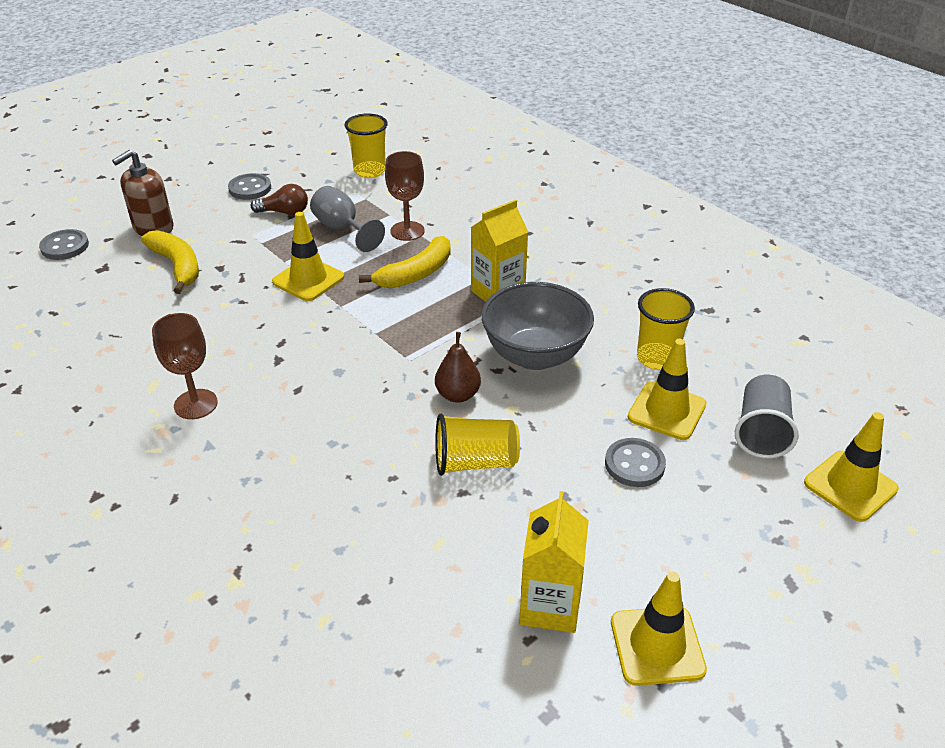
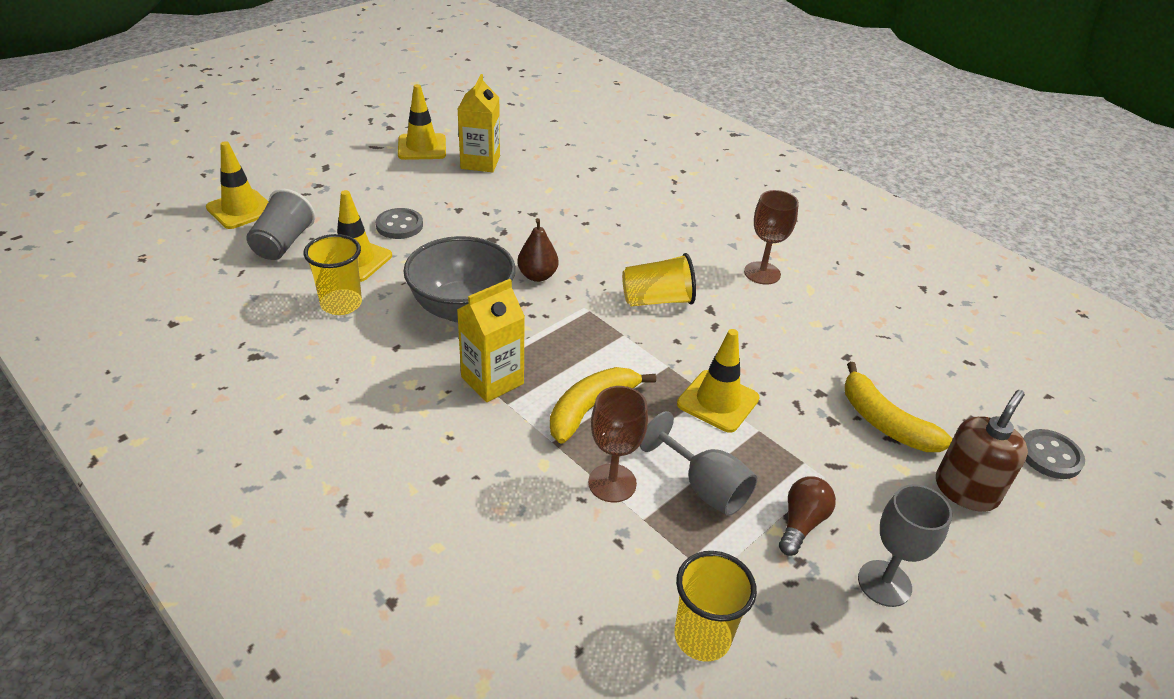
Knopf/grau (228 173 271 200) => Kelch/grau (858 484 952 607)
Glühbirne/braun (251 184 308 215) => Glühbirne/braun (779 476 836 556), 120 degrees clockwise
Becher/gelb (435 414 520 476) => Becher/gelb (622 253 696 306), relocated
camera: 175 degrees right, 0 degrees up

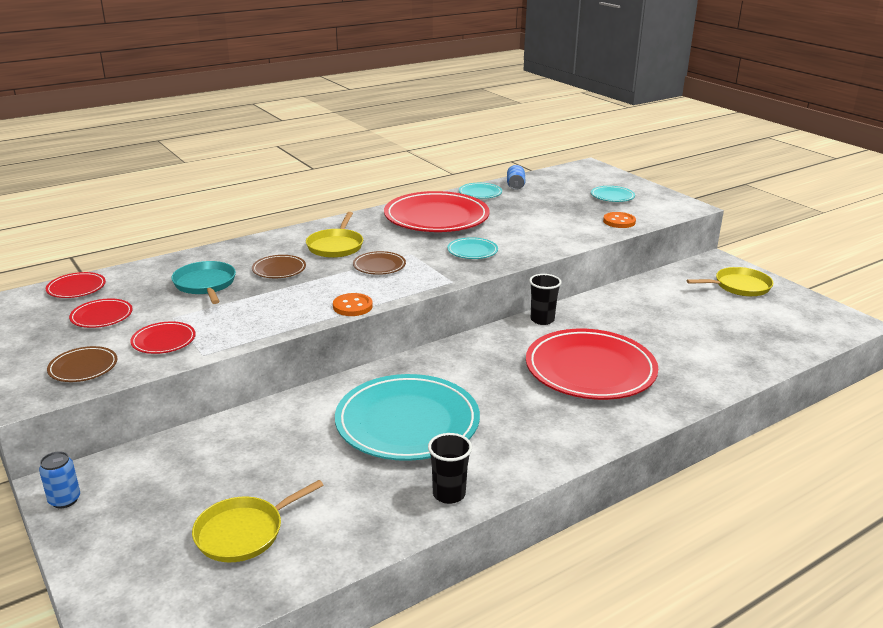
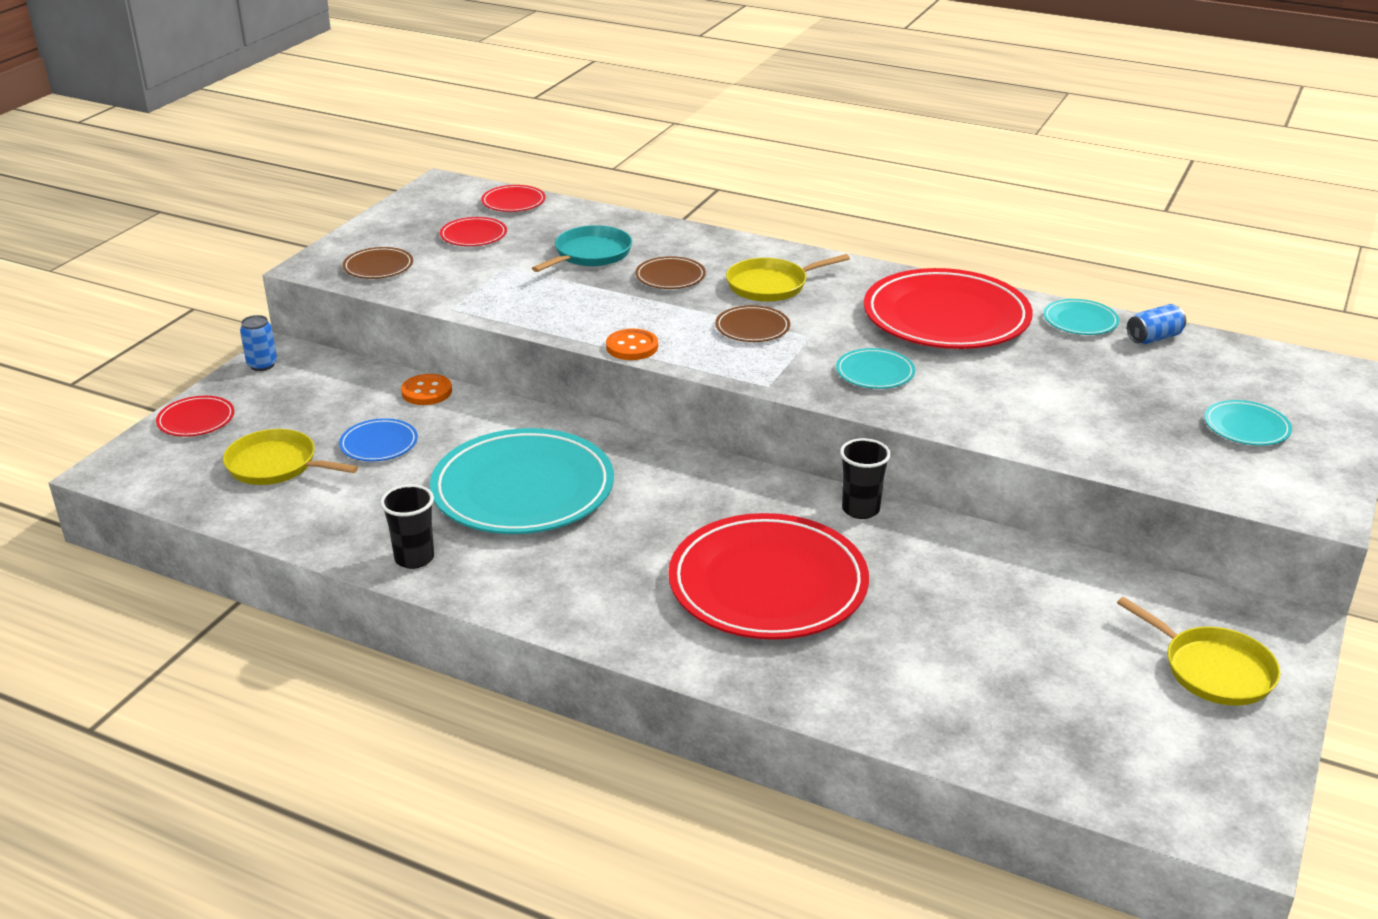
Teller/rot (130 321 196 354) => Teller/rot (156 396 234 437), relocated
Knopf/orange (603 212 636 228) => Knopf/orange (401 374 452 405), relocated
nothing => Teller/blau (339 418 418 461)
camera: 60 degrees right, 5 degrees up

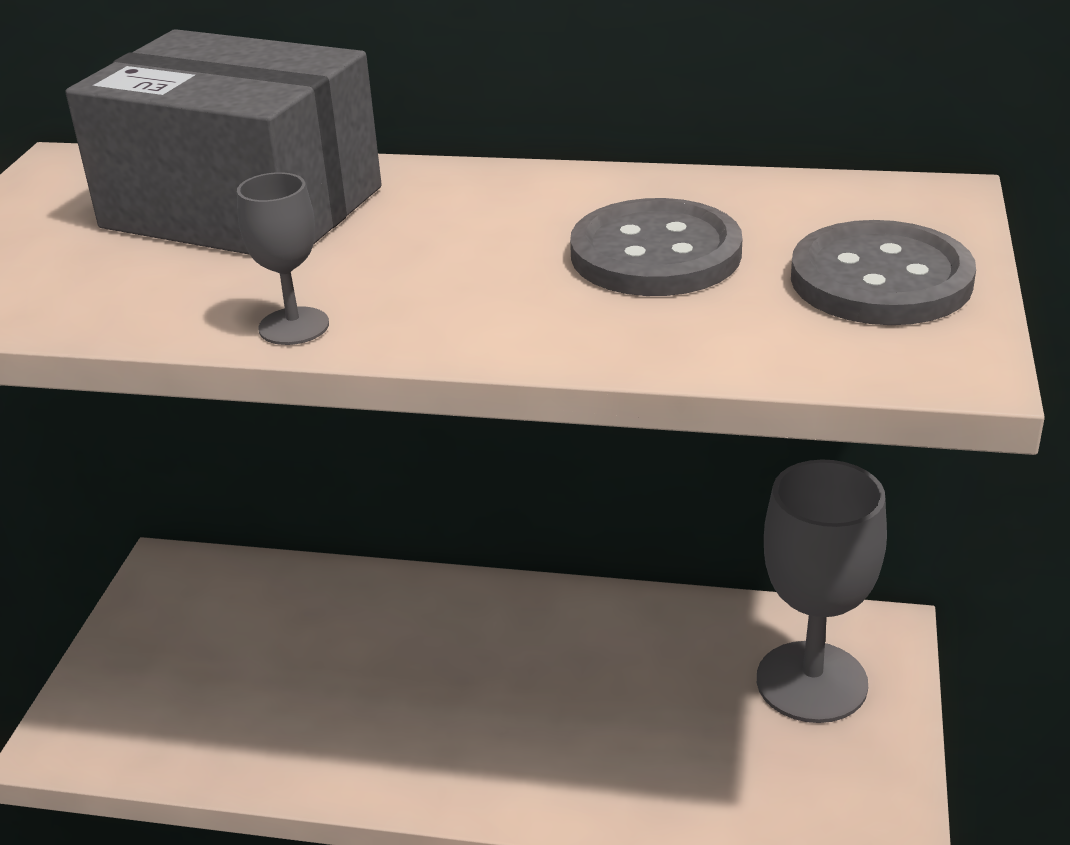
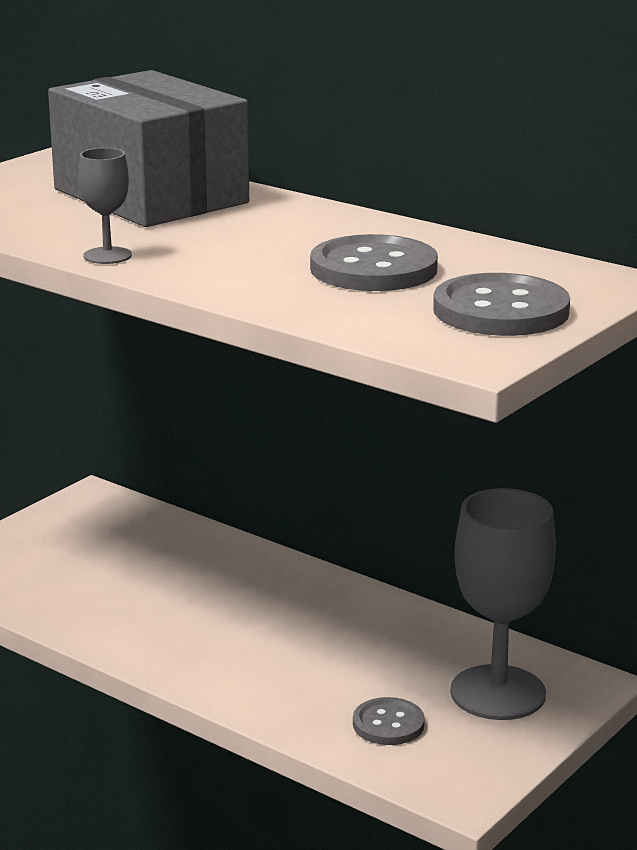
nothing => Knopf/grau (353 697 425 745)
camera: 25 degrees right, 10 degrees down

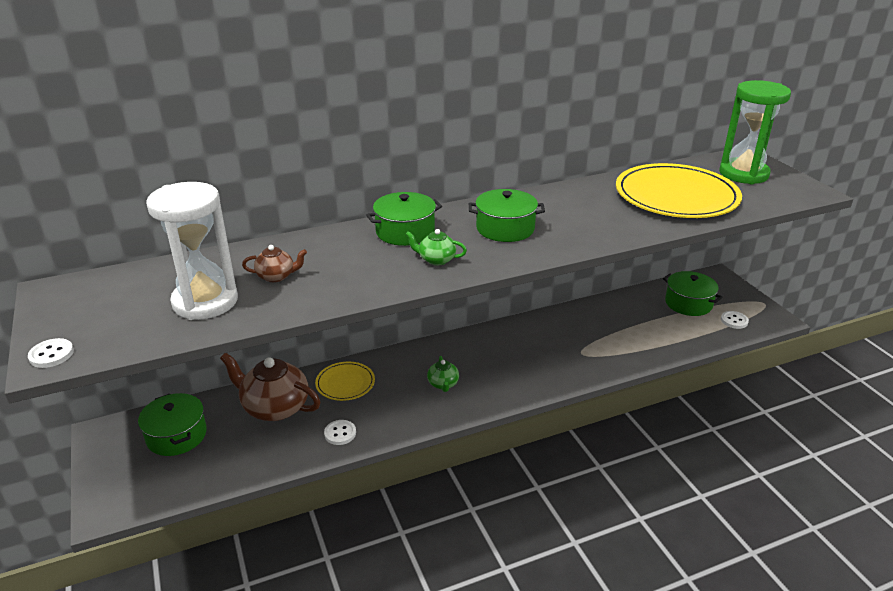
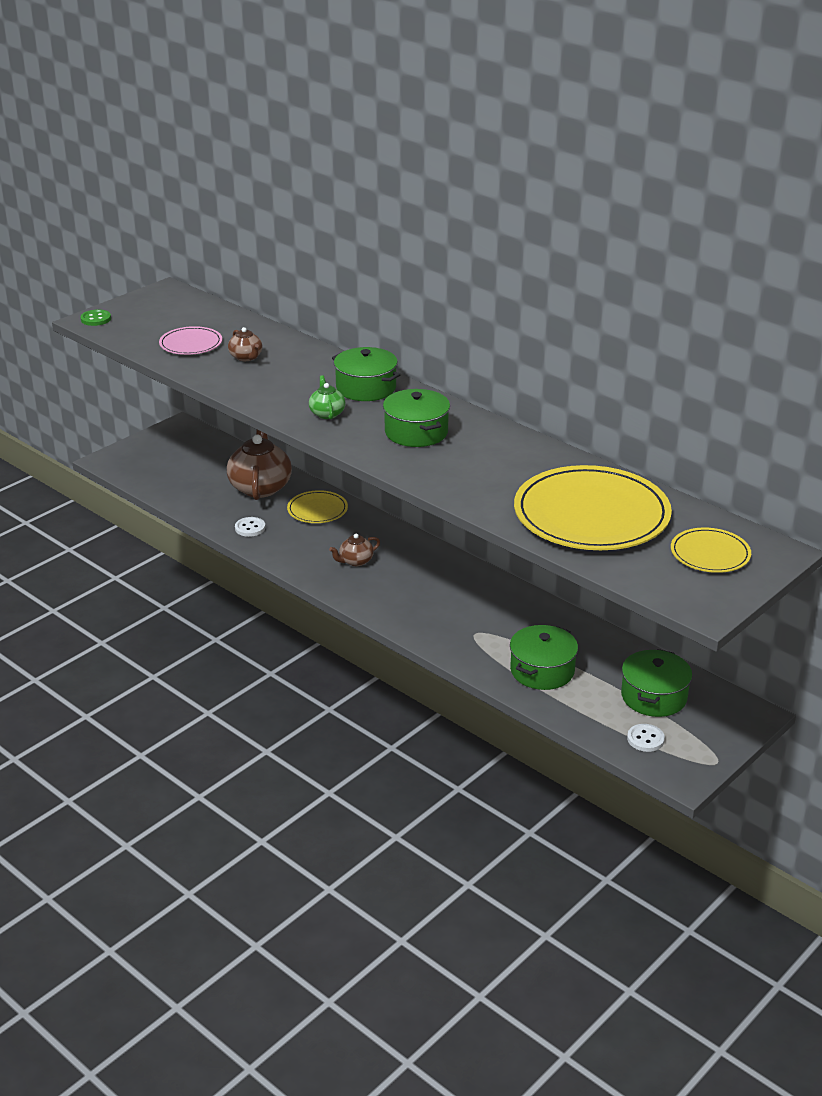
Knopf/weiß (28 338 74 368) => Knopf/grün (81 309 111 326)
Kochtopf/grün (138 393 207 456) => Kochtopf/grün (510 625 578 690), relocated
Sanduhr/weiß (146 182 238 320) => Teller/rosa (159 326 222 355)
Teekanne/grün (427 356 459 392) => Teekanne/braun (329 534 380 566)
Sanduhr/grün (719 80 791 184) => Teller/gelb (671 528 751 573)
camera: 65 degrees right, 0 degrees up

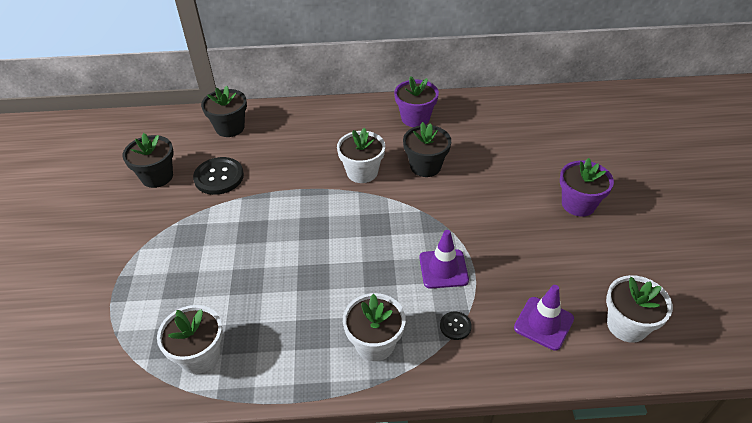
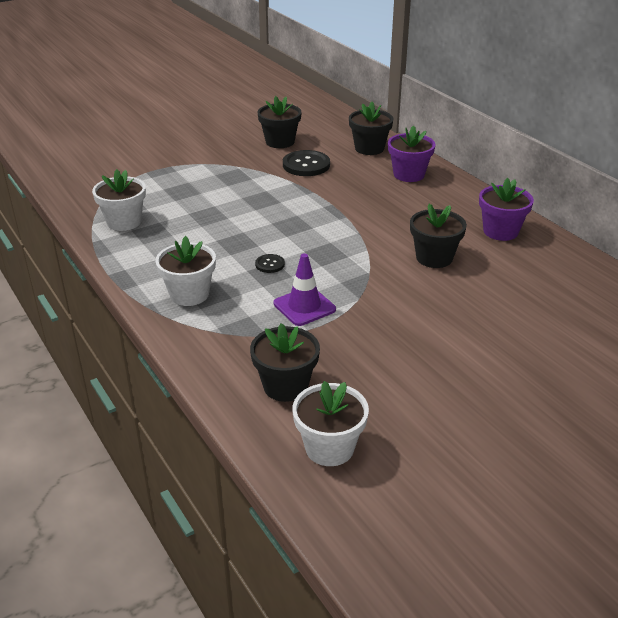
Blumentopf/weiß (337 128 385 183) => nothing
Knopf/schwarz (440 311 472 340) => Knopf/schwarz (255 254 285 273), relocated
Leitkegel/lila (514 285 574 351) => Blumentopf/schwarz (250 323 320 402)
Blumentopf/lila (560 158 614 217) => Blumentopf/lila (388 125 436 182), relocated
camera: 60 degrees right, 10 degrees down

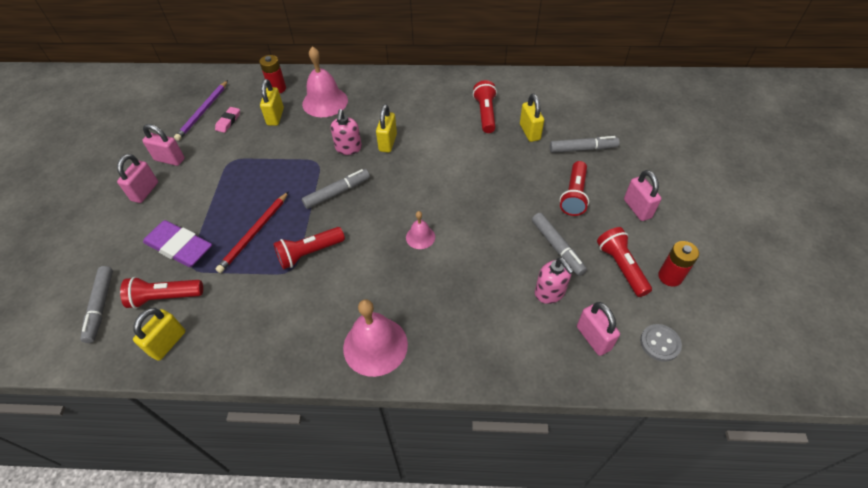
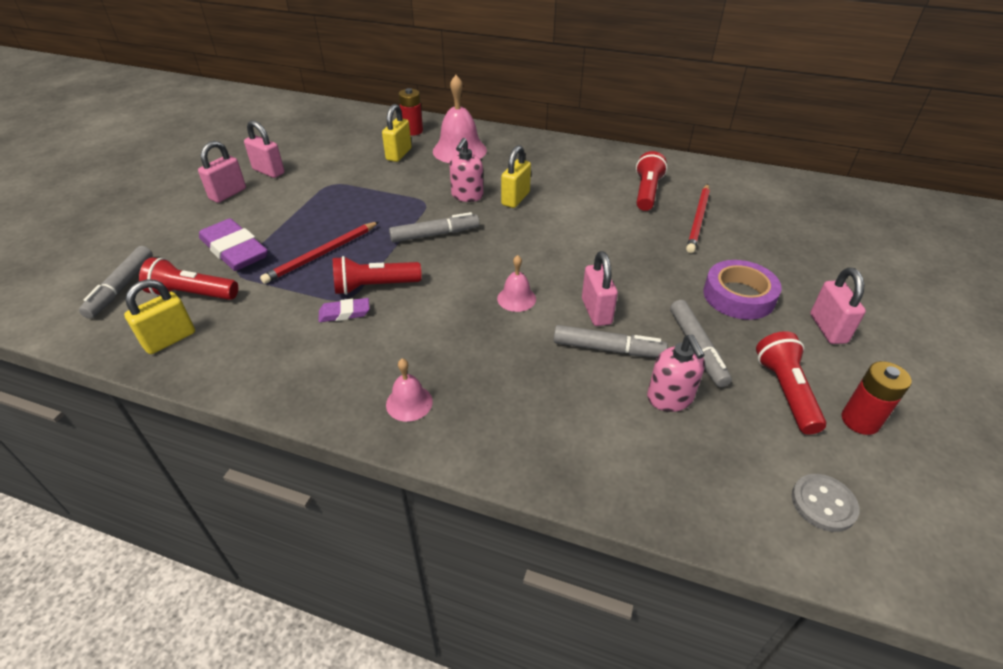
Bleistift/lila (174 80 228 141) => nothing
Radiergummi/rosa (215 107 240 133) => nothing
Glocke/rosa (343 299 408 377) => Glocke/rosa (386 359 433 422), x0.52
Vorhängeschloss/gelb (520 94 544 142) => Bleistift/rot (686 184 710 253)
Filzstift/grau (550 136 620 153) => Filzstift/grau (554 325 668 357), relocated
Taschenlampe/rot (560 161 589 216) => Klebeband/lila (703 260 782 320)
Vorhängeschloss/rosa (577 302 620 356) => Vorhängeschloss/rosa (582 251 618 326), relocated
nothing => Radiergummi/lila (319 298 369 322)
camera: 15 degrees right, 10 degrees down

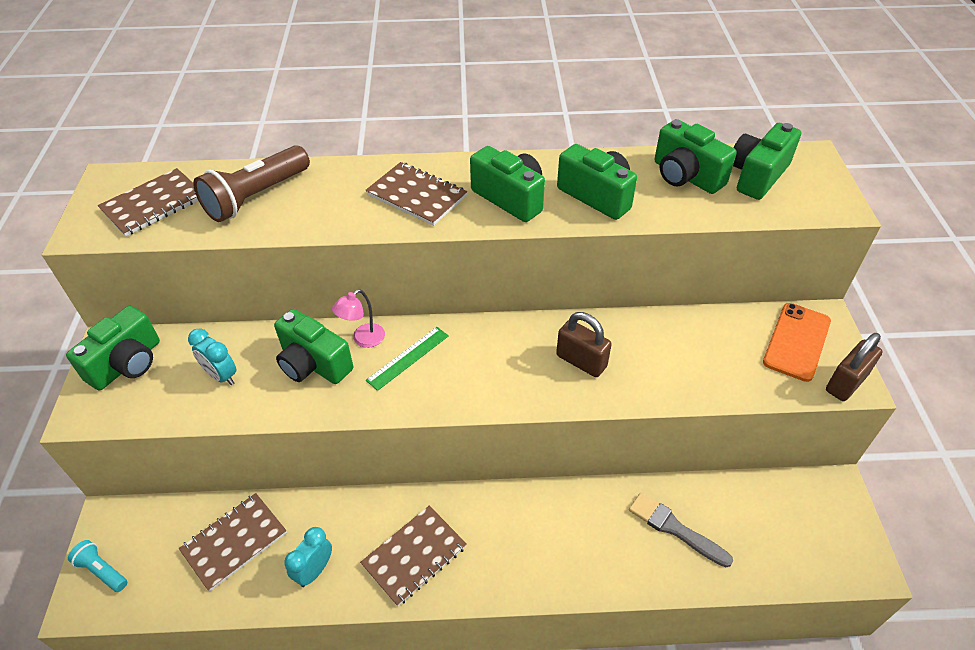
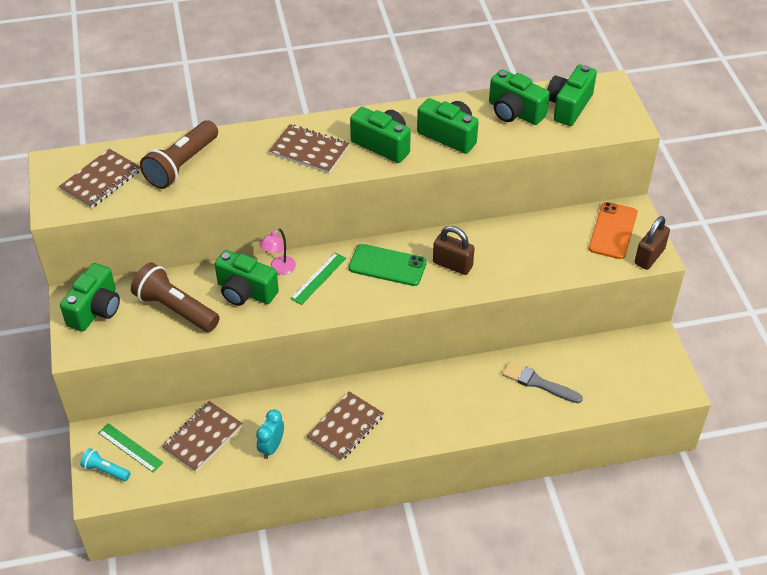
Wecker/türkis (188 329 236 385) => Taschenlampe/braun (131 263 219 332)
nothing => Lineal/grün (98 423 164 473)
nothing => Handy/grün (349 244 427 286)
camera: 10 degrees left, 0 degrees up

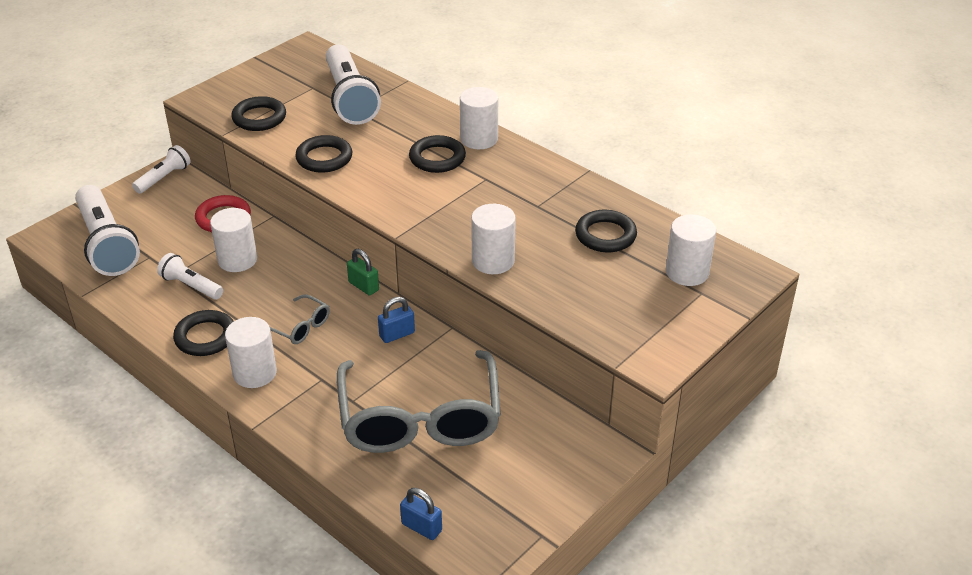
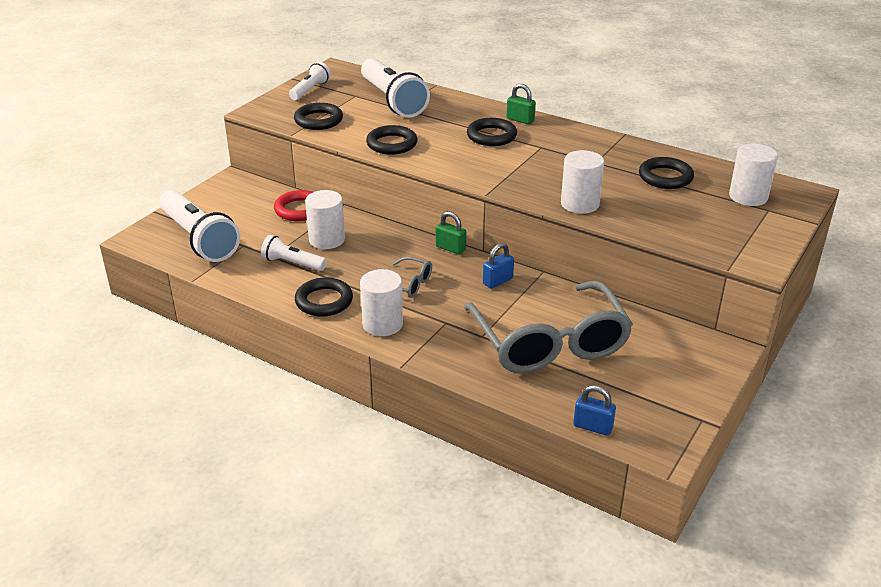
Taschenlampe/weiß (132 145 191 194) => Taschenlampe/weiß (289 62 331 100), relocated
Vollzylinder/weiß (460 87 498 149) => Vorhängeschloss/grün (507 84 536 124)
camera: 10 degrees left, 5 degrees down

